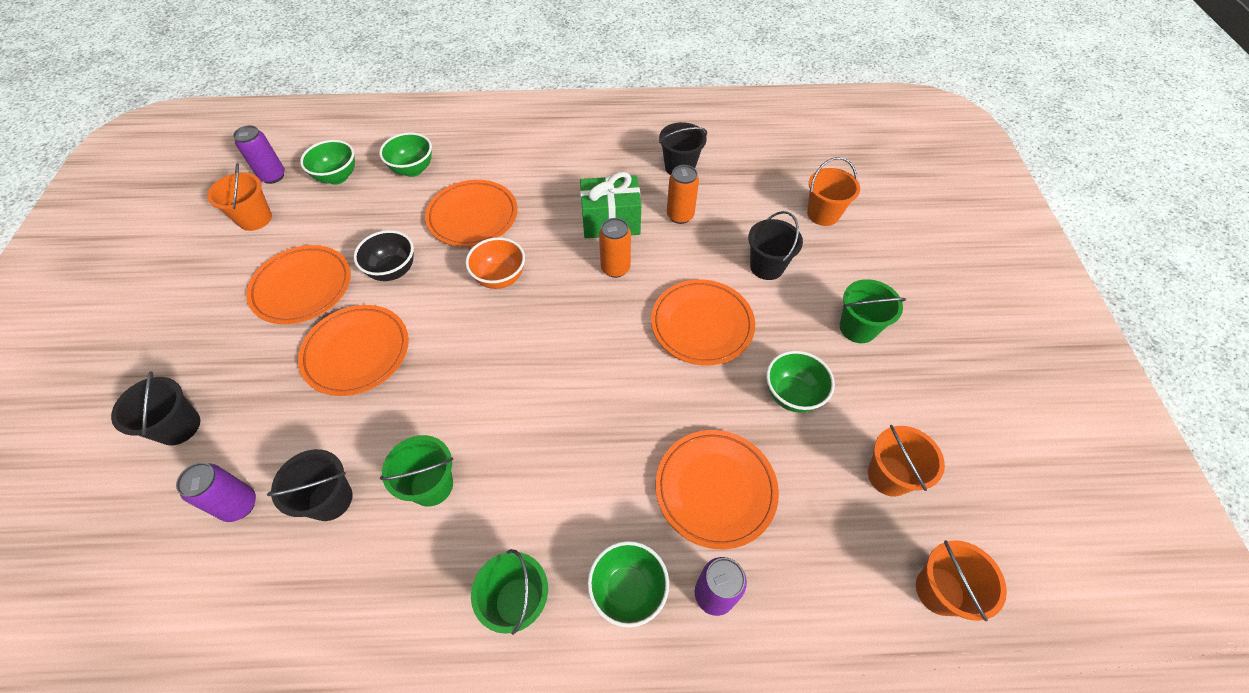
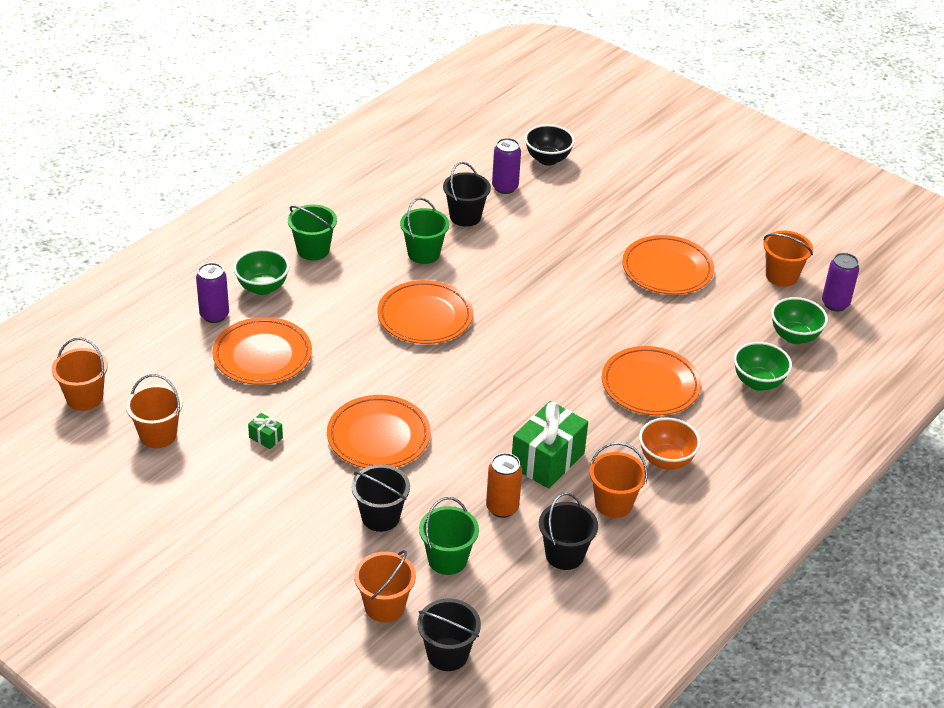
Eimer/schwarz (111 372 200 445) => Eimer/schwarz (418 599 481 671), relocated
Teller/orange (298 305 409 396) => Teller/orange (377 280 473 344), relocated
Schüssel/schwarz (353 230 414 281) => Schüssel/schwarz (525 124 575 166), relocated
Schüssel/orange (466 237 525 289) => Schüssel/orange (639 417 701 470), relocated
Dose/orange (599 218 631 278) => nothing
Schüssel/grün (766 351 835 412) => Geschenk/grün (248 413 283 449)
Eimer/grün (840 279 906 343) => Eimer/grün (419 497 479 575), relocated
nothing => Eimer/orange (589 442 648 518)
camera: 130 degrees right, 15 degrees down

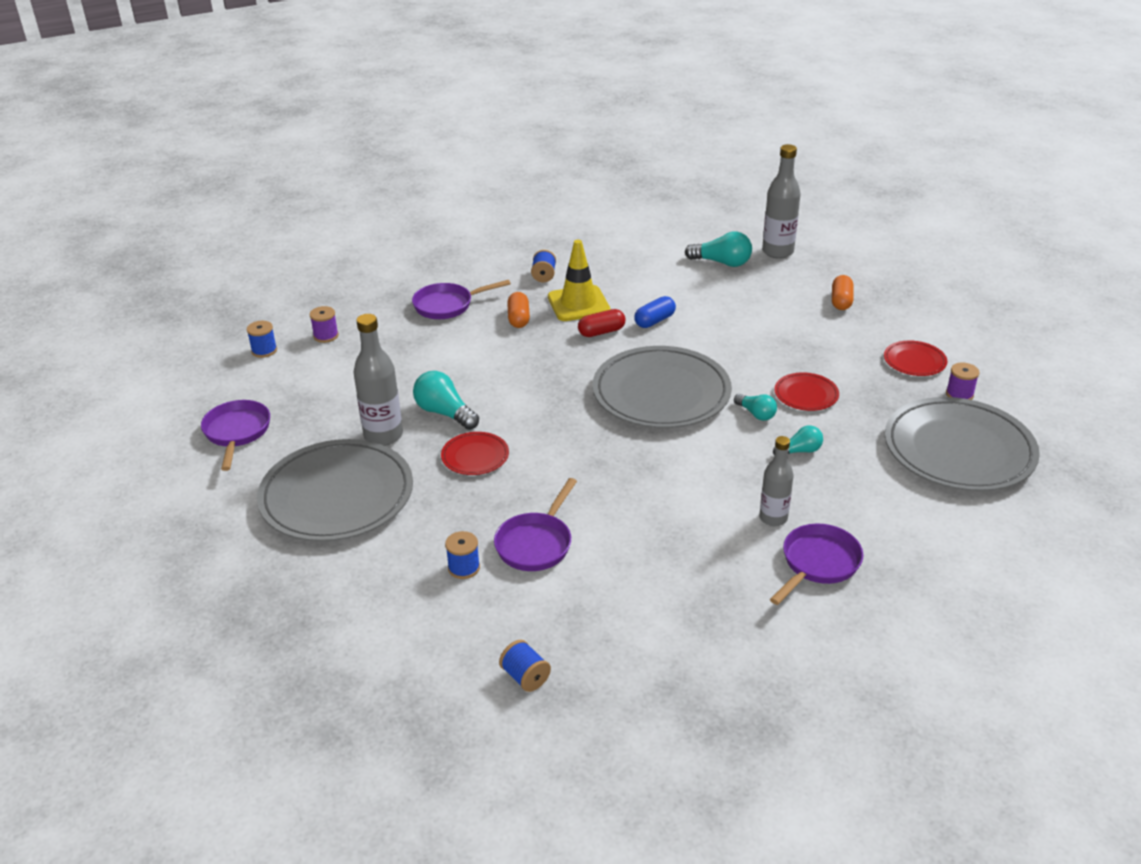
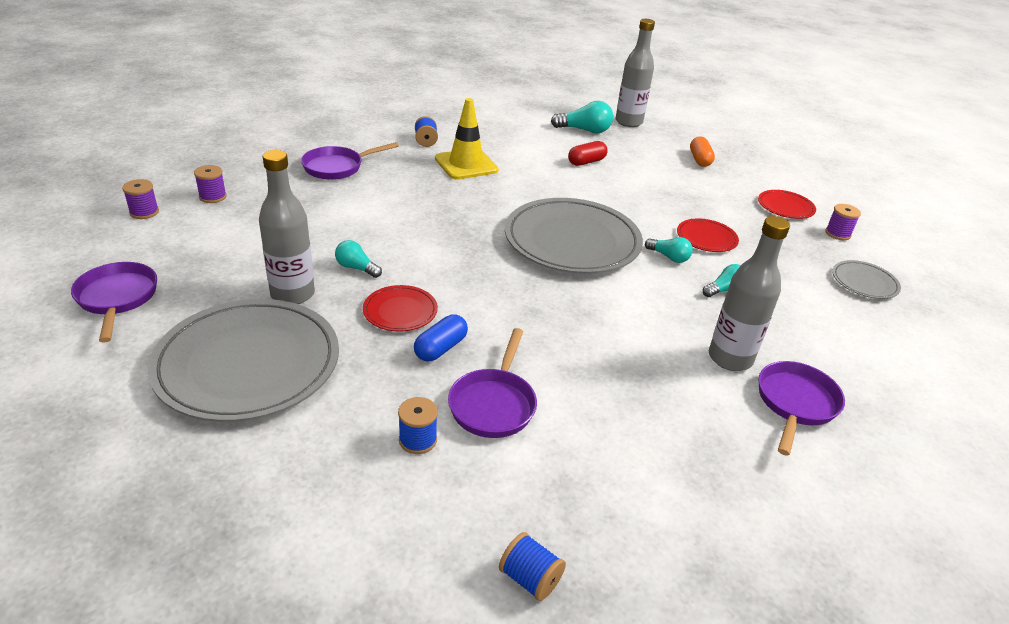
Garnrolle/blau (246 321 277 358) => Garnrolle/lila (122 179 159 219)
Glühbirne/türkis (413 371 479 430) => Glühbirne/türkis (335 240 382 278), x0.62
Kapsel/orange (507 292 530 328) => nothing
Kapsel/rot (578 309 625 337) => Kapsel/rot (568 141 608 166), relocated
Kapsel/blau (634 296 676 328) => Kapsel/blau (414 315 468 361), relocated
Flasche/grau (760 436 794 526) => Flasche/grau (709 216 790 371), x1.52
Teller/grau (885 397 1040 491) => Teller/grau (832 260 901 299), x0.46
camera: 15 degrees left, 0 degrees up

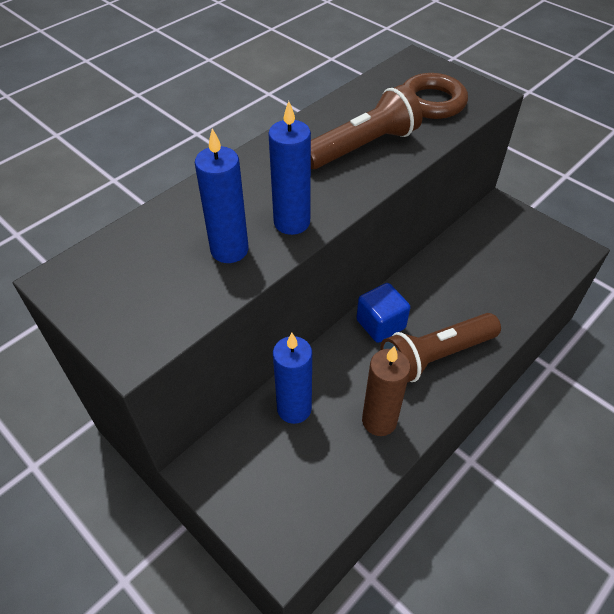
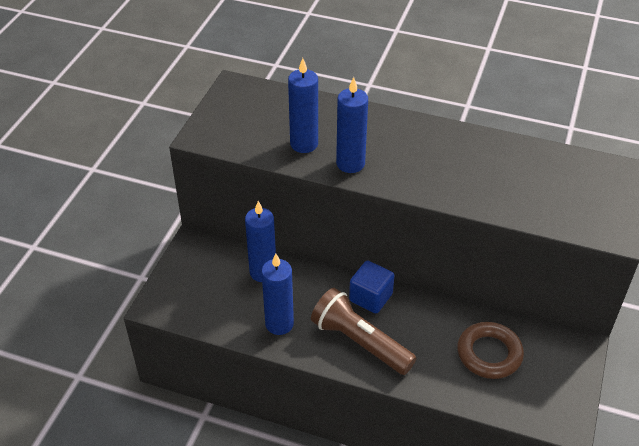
Taschenlampe/braun (311 85 423 169) => nothing
Kerze/braun (362 346 410 436) => Kerze/blau (261 253 294 335)
Ring/braun (403 73 468 119) => Ring/braun (457 322 524 379), relocated
camera: 65 degrees right, 5 degrees down

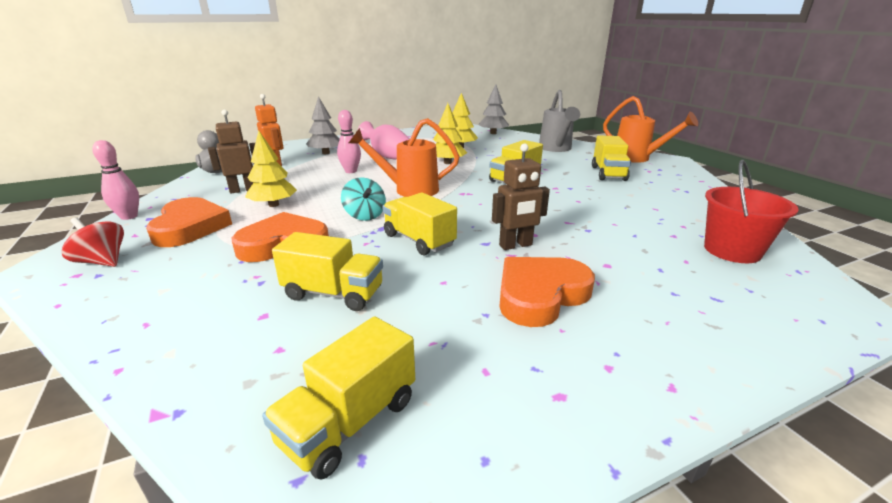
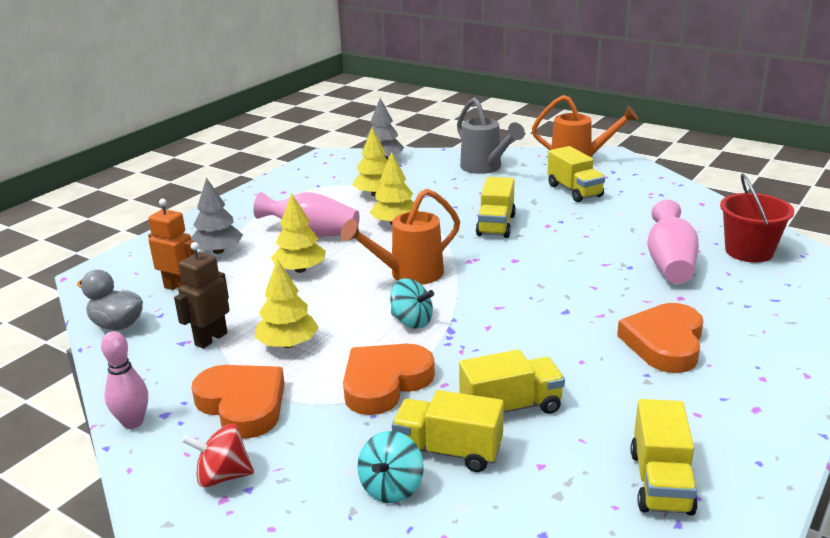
Bowlingkegel/rosa (337 110 361 173) => Baum/gelb (271 194 326 273)
Lastwagen/gelb (382 193 457 255) => Lastwagen/gelb (392 390 504 472), relocated
Roboter/braun (492 144 550 250) => nothing
nothing => Kreisel/türkis (357 431 424 503)
nothing => Vase/rosa (647 200 699 284)
camera: 30 degrees left, 0 degrees up

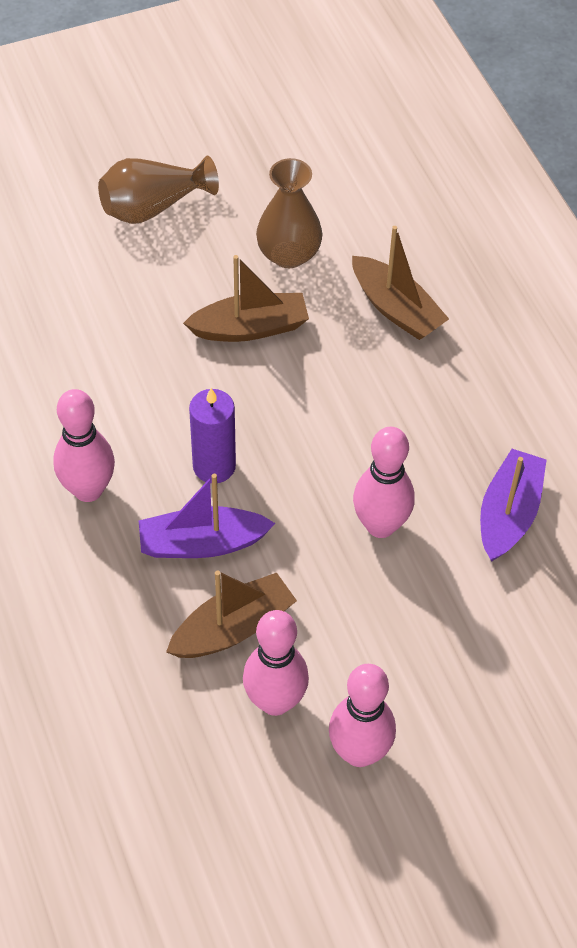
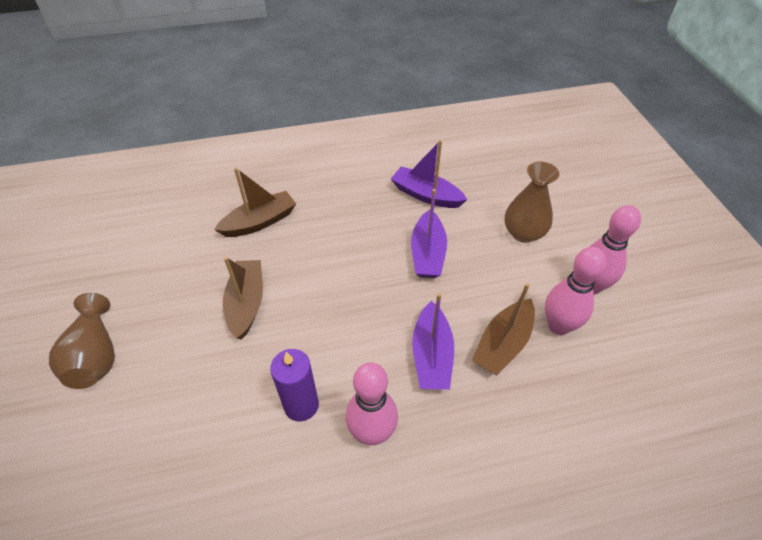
Boot/braun (166 570 297 658) => Boot/braun (472 283 535 375), 120 degrees counterclockwise
Kerze/lila (189 388 236 483) => Kerze/lila (270 349 319 421), relocated
Vase/braun (256 158 322 268) => Vase/braun (504 162 560 243), relocated
Bowlingkegel/rosa (353 427 415 538) => Boot/lila (411 189 447 278)
camera: 80 degrees left, 5 degrees down

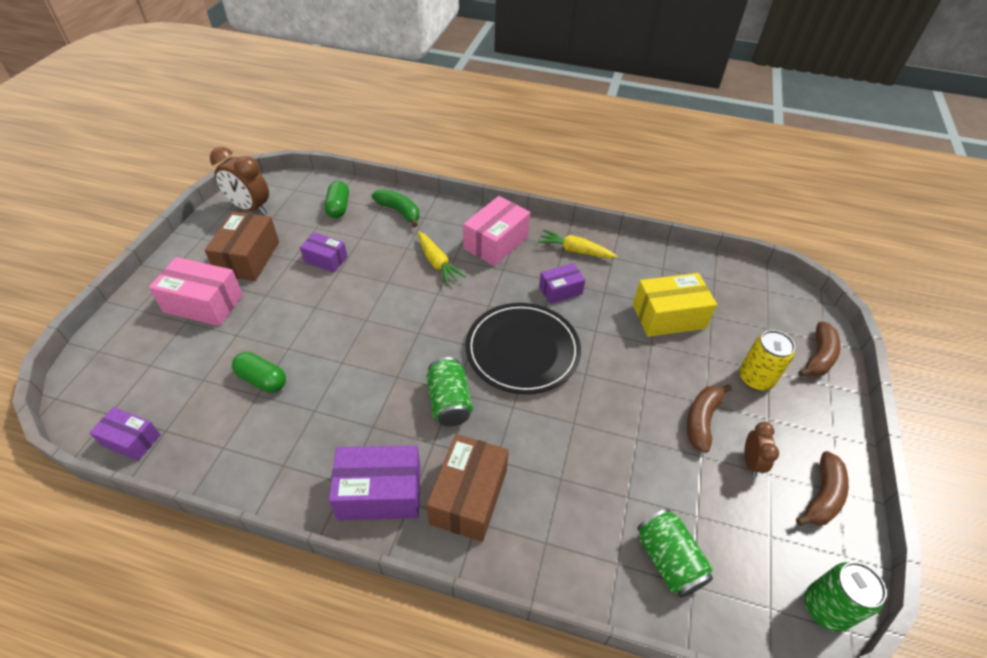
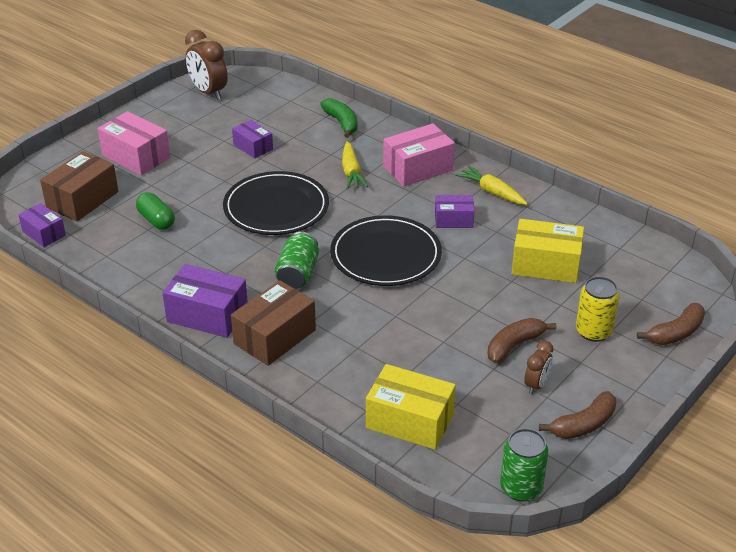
Schachtel/braun (205 211 279 281) => Schachtel/braun (40 151 118 221), relocated
Kapsel/grün (324 181 349 218) => nothing
Dose/grün (637 509 713 598) => Schachtel/gelb (366 364 456 450)
nothing => Teller/schwarz (223 171 329 235)
camera: 25 degrees right, 10 degrees down

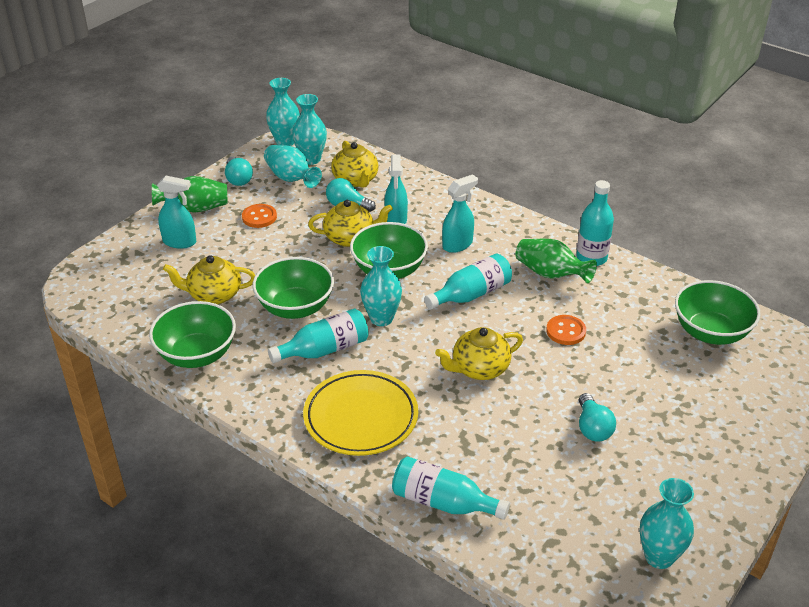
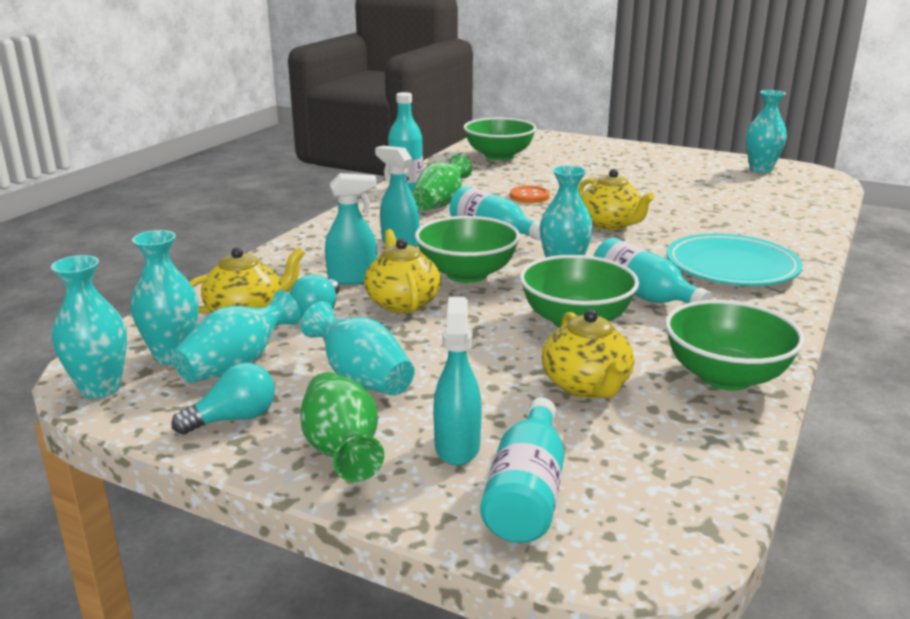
Knopf/orange (242 204 277 228) => Vase/türkis (301 301 415 396)
Teller/gelb (303 370 418 456) => Teller/türkis (666 233 803 286)
Flasche/türkis (392 456 510 520) => Flasche/türkis (480 398 565 543), relocated
Glühbirne/türkis (579 393 616 441) => nothing
camera: 100 degrees left, 15 degrees down

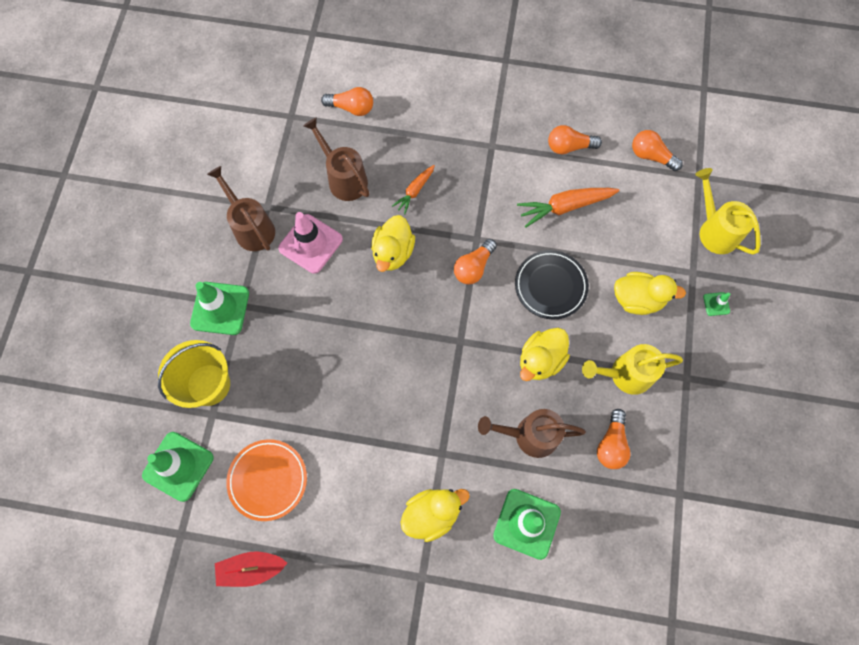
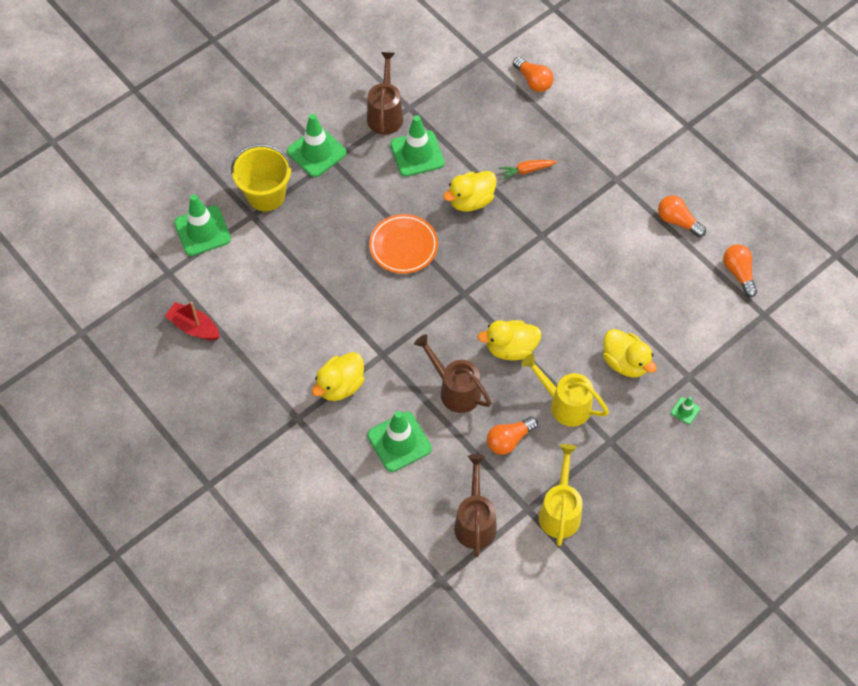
Teller/orange (226 439 307 521) => Teller/orange (369 214 438 274), relocated
Leitkegel/rosa (278 212 343 274) => Leitkegel/grün (390 115 444 177)
Gießkanne/braun (303 117 369 201) => Gießkanne/braun (454 454 497 557), relocated
Ente/gelb (400 489 470 542) => Ente/gelb (312 352 364 401), 120 degrees clockwise
Glühbirne/orange (454 239 497 285) => nothing
Teller/schwarz (515 250 589 320) => nothing
Karotte/orange (517 188 620 227) => nothing
Gießkanne/gelb (695 168 761 255) => Gießkanne/gelb (539 444 583 546), relocated
camera: 40 degrees right, 10 degrees down

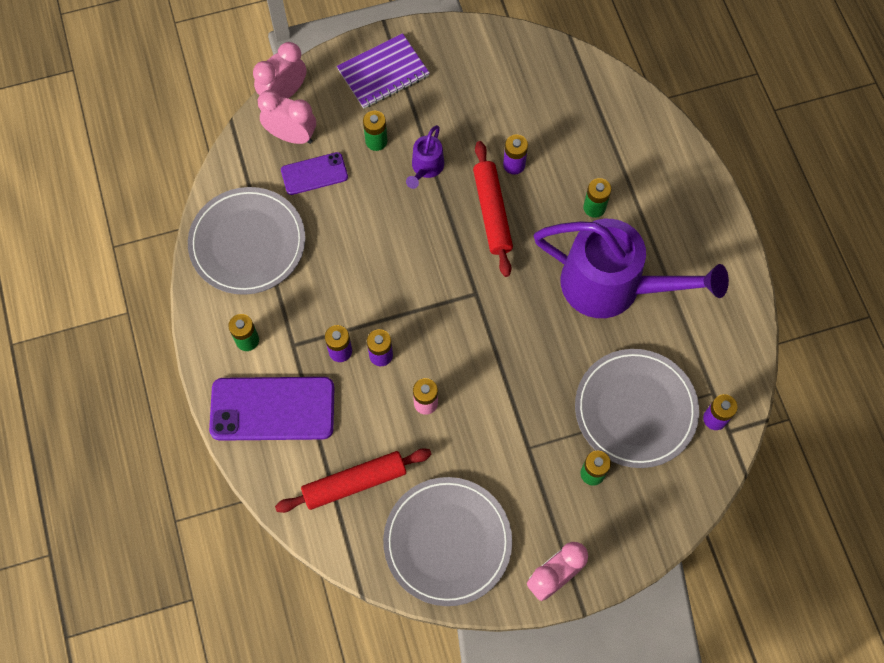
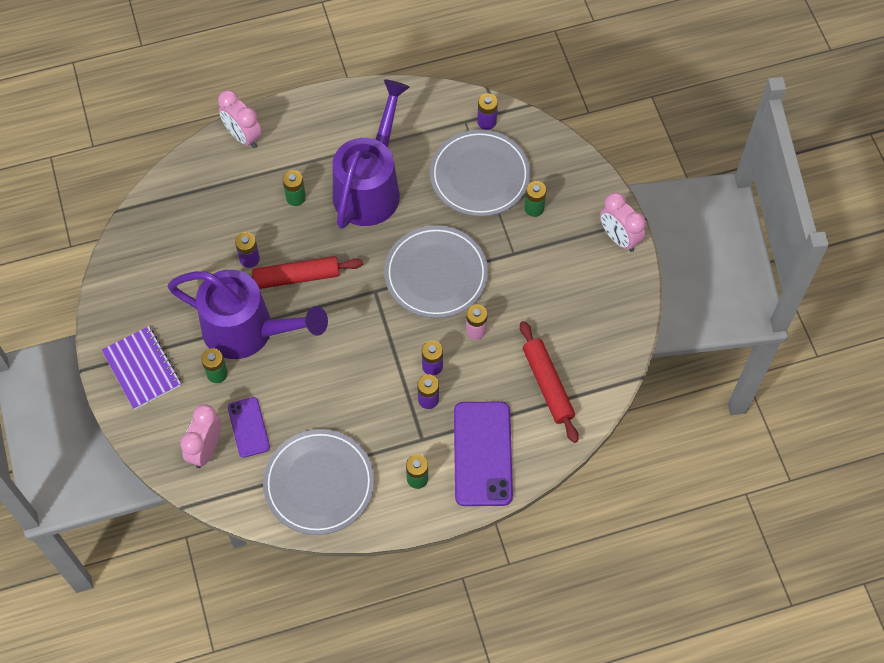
Wecker/rosa (253 42 307 99) => Wecker/rosa (218 90 262 148), relocated
Teller/grau (383 477 512 606) => Teller/grau (384 225 488 318), relocated
Gießkanne/lila (406 125 444 189) => Gießkanne/lila (168 270 328 359), x2.32
camera: 90 degrees left, 5 degrees down

